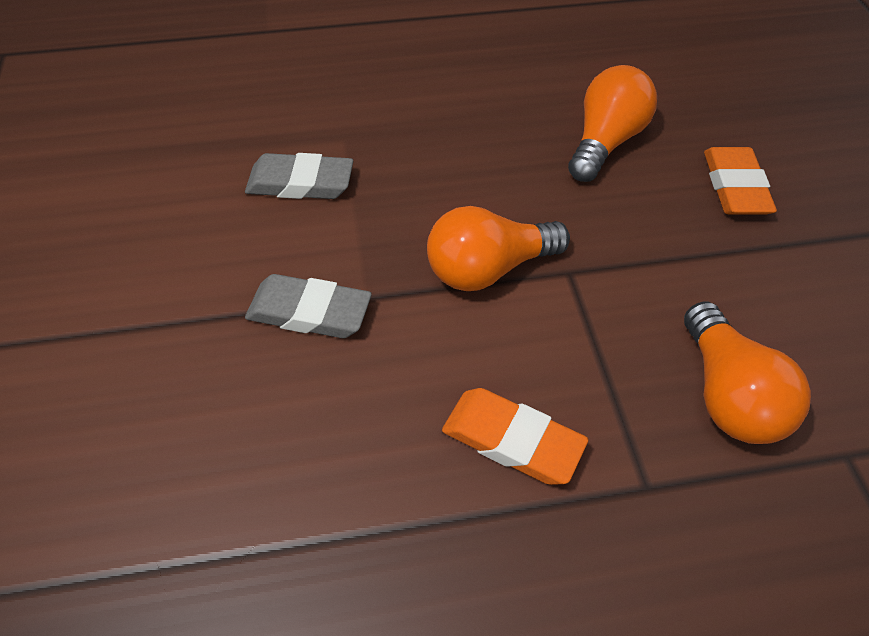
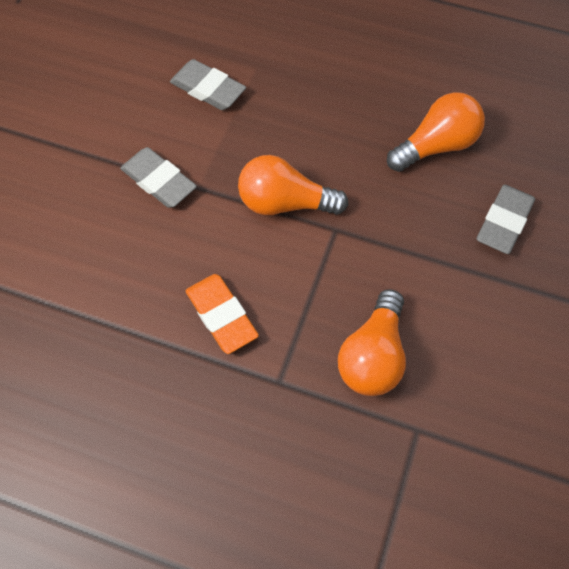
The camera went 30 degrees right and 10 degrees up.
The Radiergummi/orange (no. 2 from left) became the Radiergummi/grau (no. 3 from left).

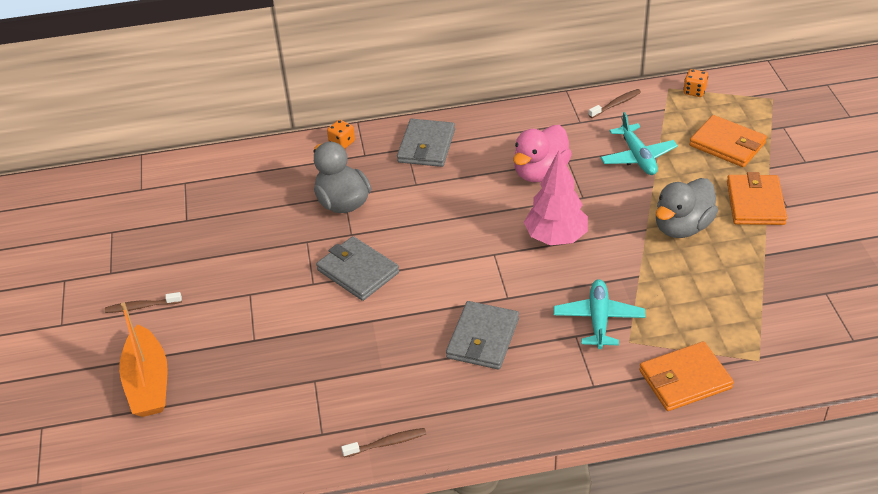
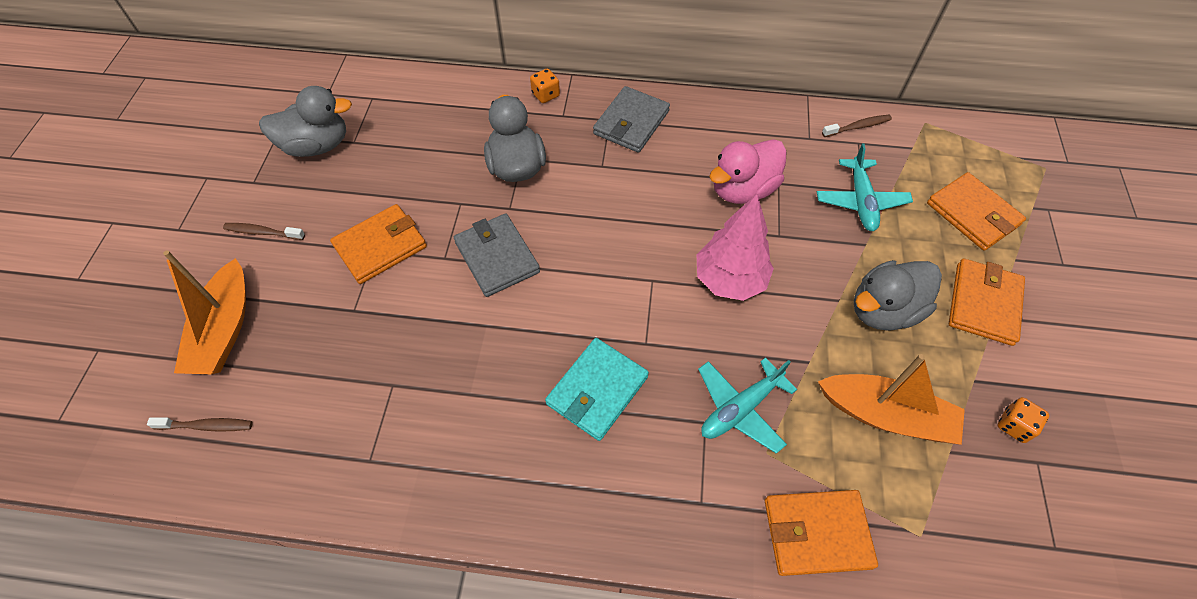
The camera went 15 degrees right and 15 degrees up.
The Zahnbürste/braun (no. 2 from left in the first image) moved.
The Ente/grau (no. 1 from left) appeared.
The Geldbörse/orange (no. 1 from left) appeared.
The Geldbörse/grau (no. 3 from left) became the Geldbörse/türkis.
The Flugzeug/türkis (no. 1 from left) turned 150 degrees counterclockwise.
The Boot/orange (no. 2 from left) appeared.
The Spielwürfel/orange (no. 2 from left) moved.

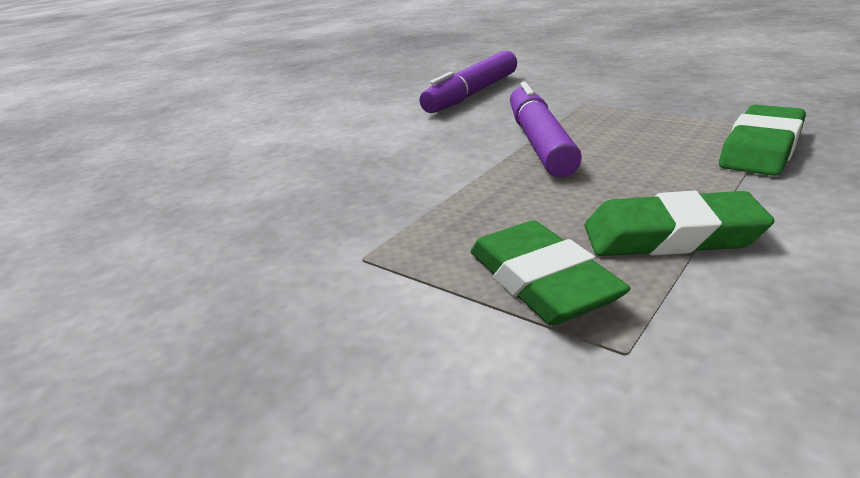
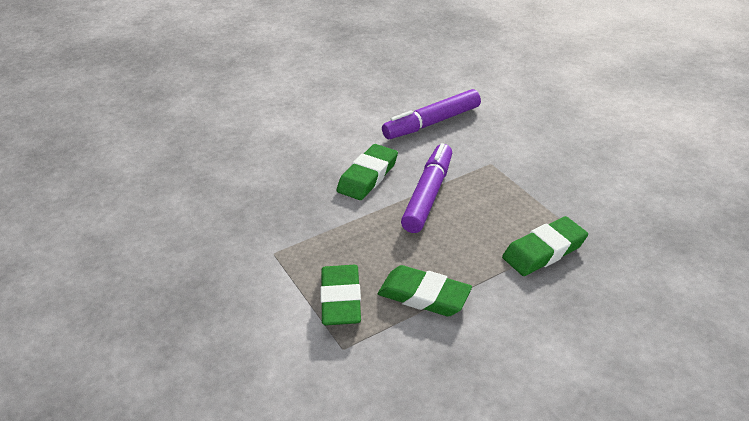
The camera went 20 degrees right and 10 degrees up.
The Radiergummi/grün (no. 2 from left) appeared.

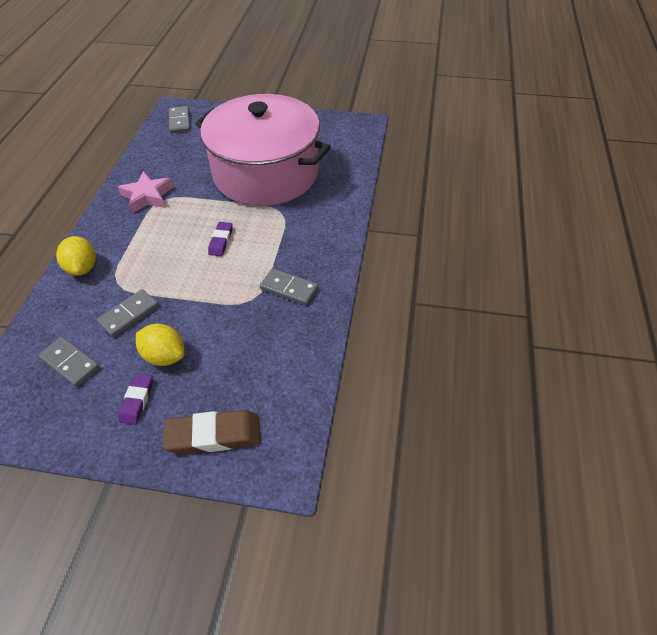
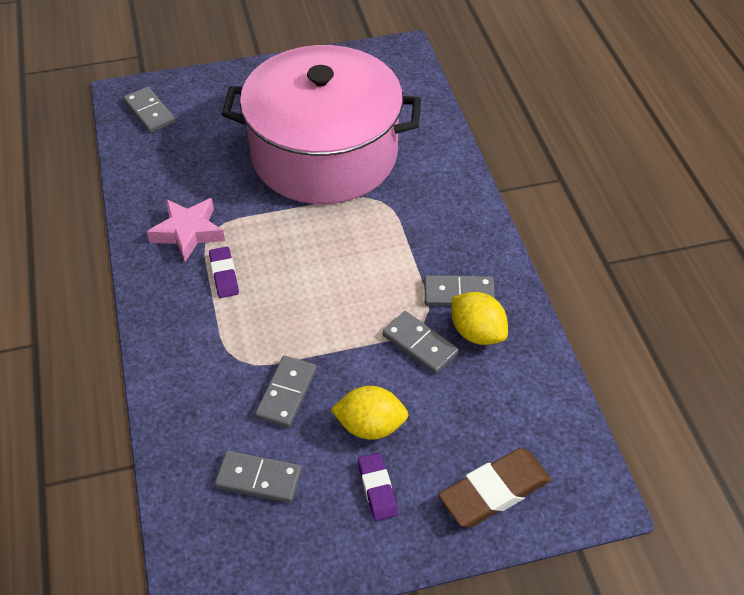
The camera went 25 degrees left and 0 degrees up.
The Radiergummi/lila (no. 2 from left in the first image) moved.
The Dominostein/grau (no. 4 from left) appeared.
The Zitrone/gelb (no. 1 from left in the first image) moved.

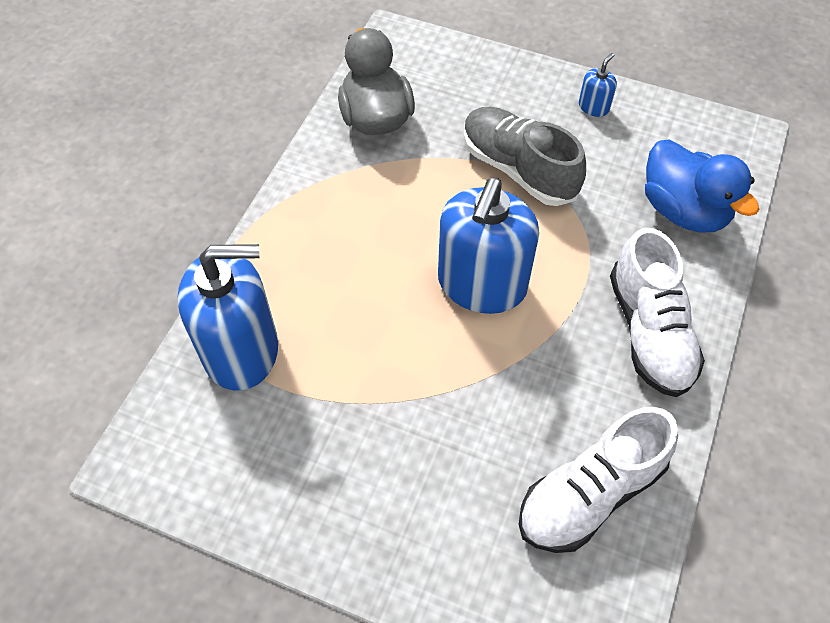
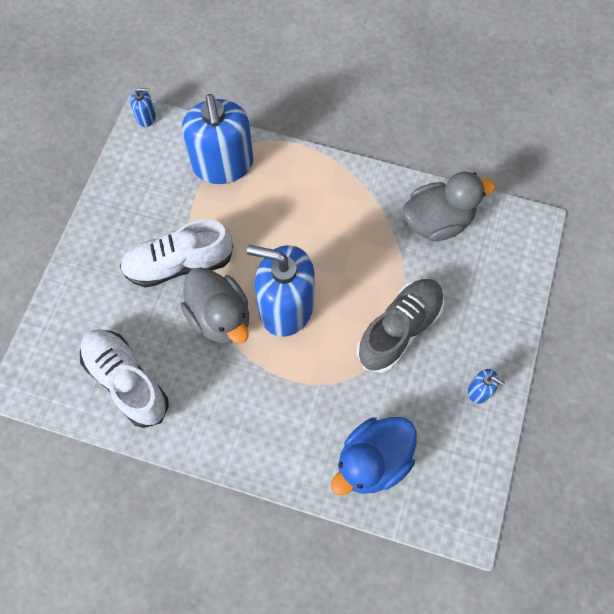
The camera went 85 degrees right and 10 degrees up.
The Schuh/weiß (no. 2 from left) moved.
The Seifenspender/blau (no. 1 from left) appeared.
The Ente/grau (no. 1 from left) appeared.

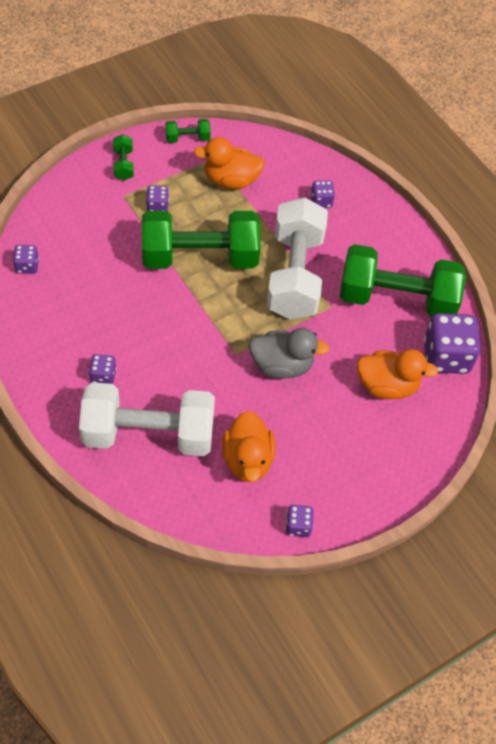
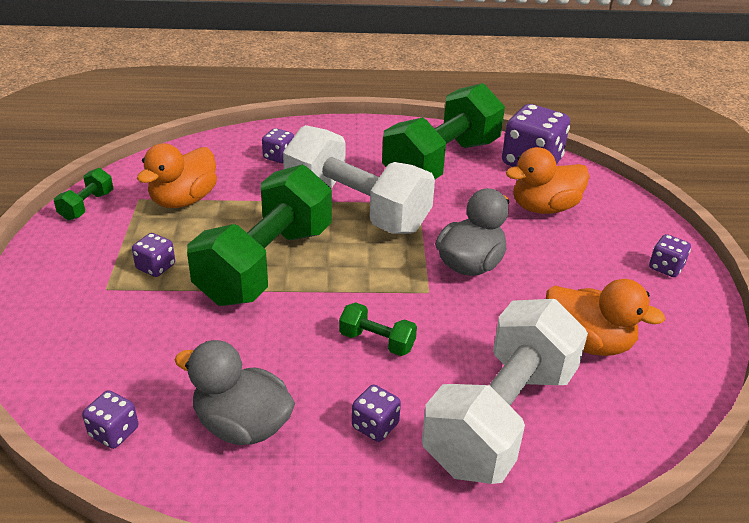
The camera went 55 degrees left and 20 degrees down.
The Ente/grau (no. 1 from left) appeared.
The Hantel/grün (no. 1 from left in the first image) moved.
The Ente/orange (no. 3 from left in the first image) turned 150 degrees counterclockwise.
The Spielwürfel/lila (no. 4 from left in the first image) moved.

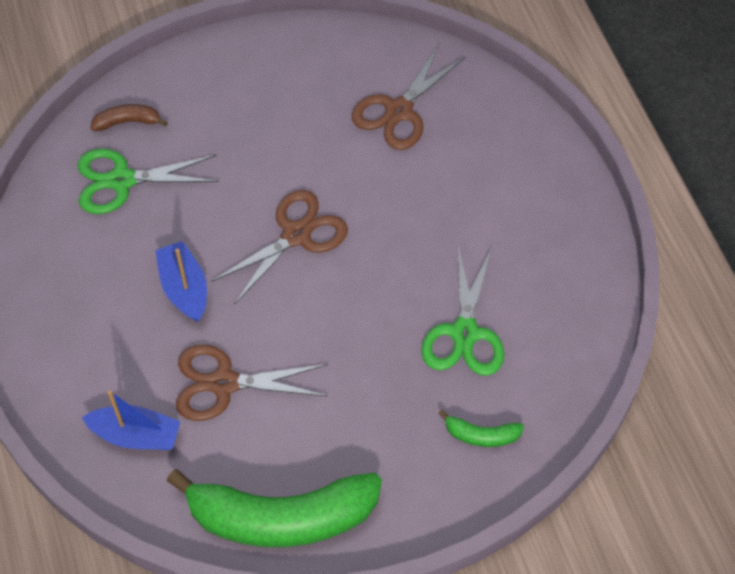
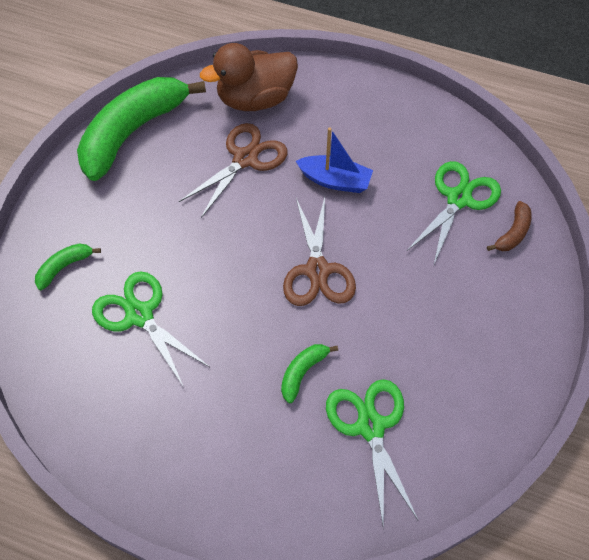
The camera went 130 degrees right and 0 degrees up.
The Boot/blau (no. 1 from left) was replaced by the Ente/braun.
The Banane/grün (no. 3 from left) appeared.
The Schere/braun (no. 3 from left) became the Schere/grün (no. 2 from left).

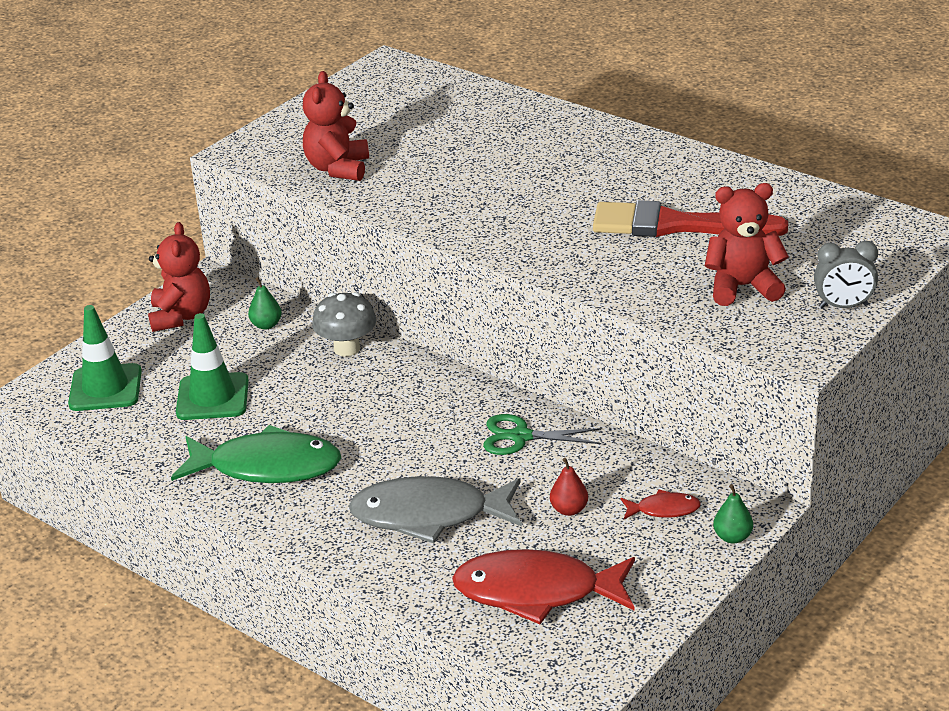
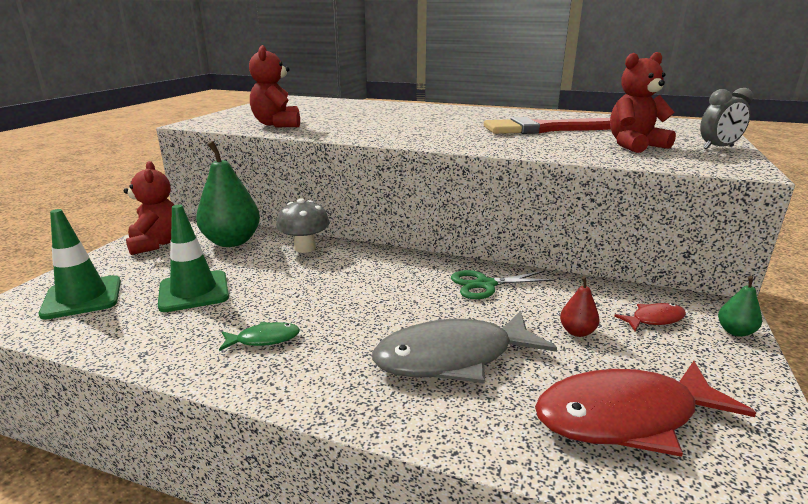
The camera went 20 degrees left and 10 degrees down.
The Birne/grün (no. 1 from left) changed to 2.22 times the size.
The Fisch/grün changed to 0.45 times the size.

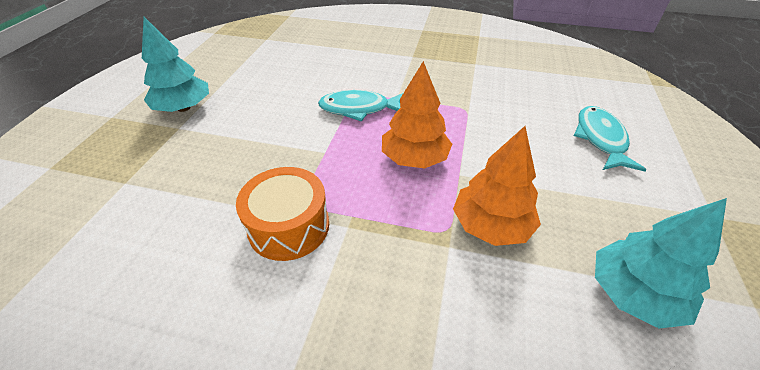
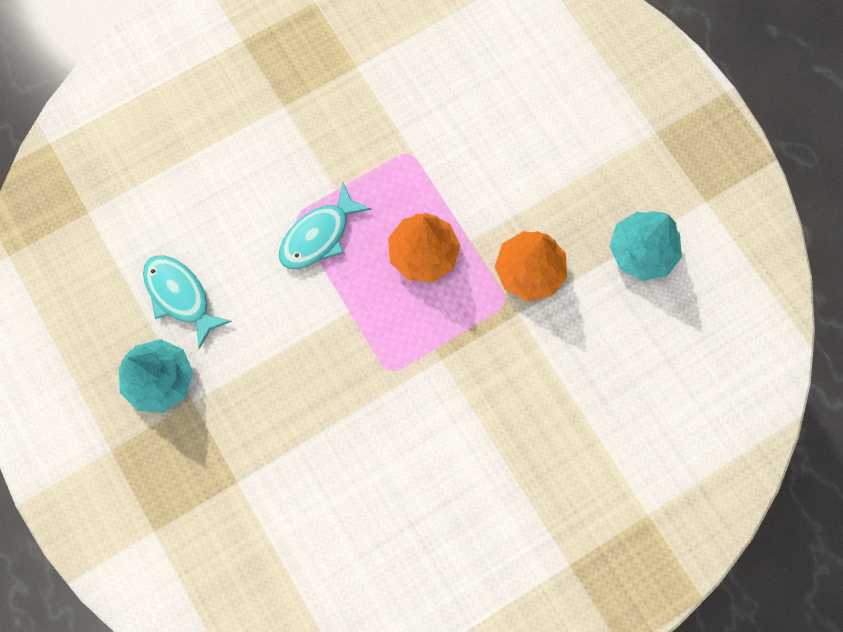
The camera went 45 degrees left and 30 degrees up.
The Fisch/türkis (no. 2 from left in the first image) moved.
The Trommel/orange disappeared.

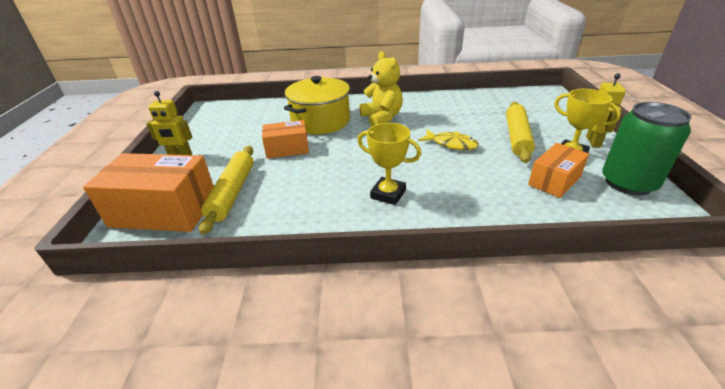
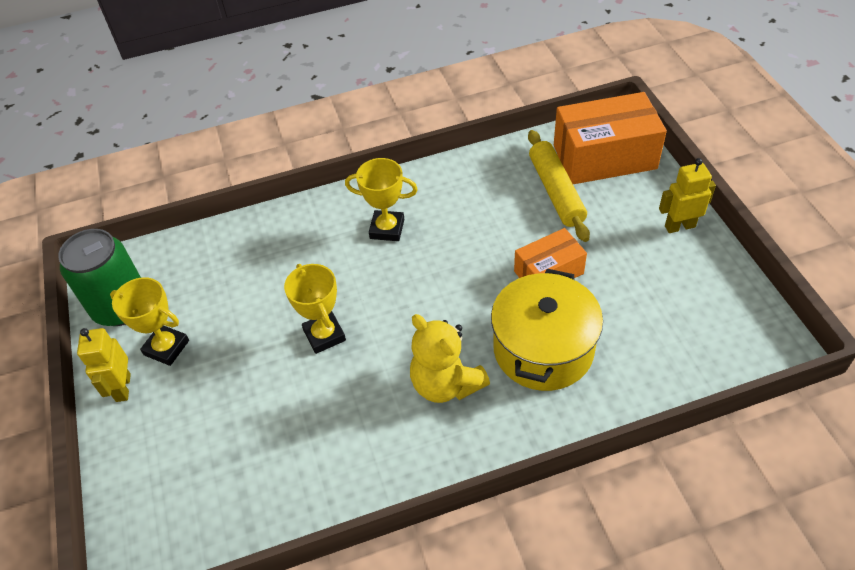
The camera went 165 degrees right and 15 degrees up.
The Fisch/gelb was replaced by the Pokal/gelb (no. 2 from left).
The Nudelholz/gelb (no. 2 from left) disappeared.
The Schachtel/orange (no. 3 from left) disappeared.

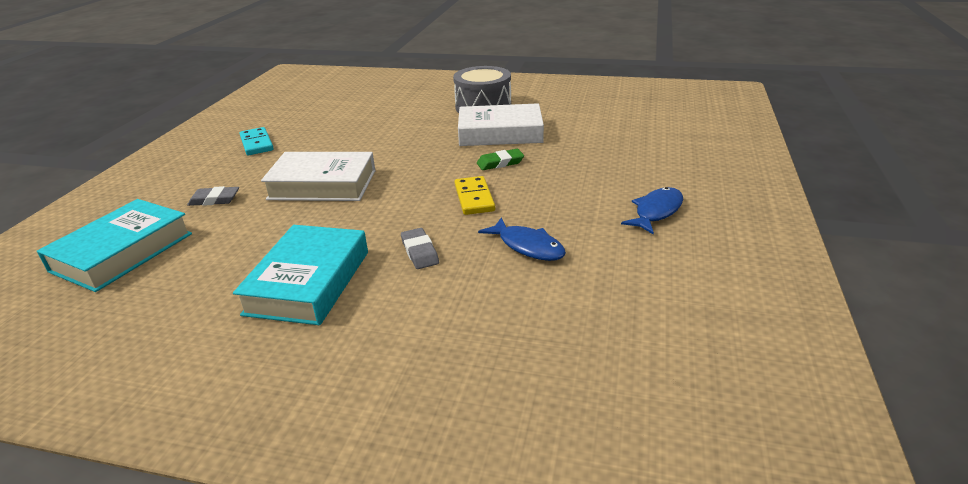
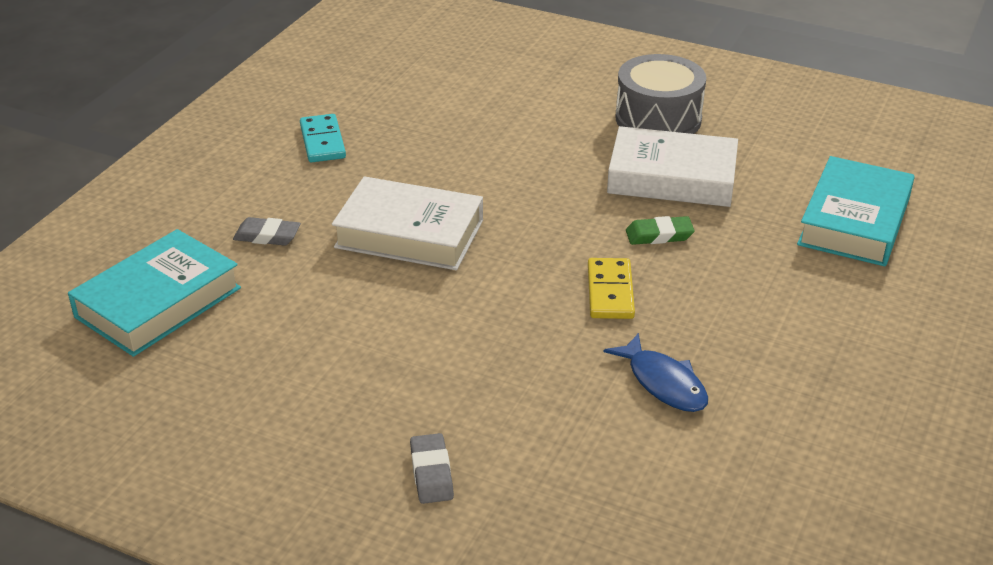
The camera went 10 degrees right and 5 degrees up.
The Radiergummi/grau (no. 2 from left) moved.
The Buch/türkis (no. 2 from left) moved.
The Fisch/blau (no. 2 from left) disappeared.

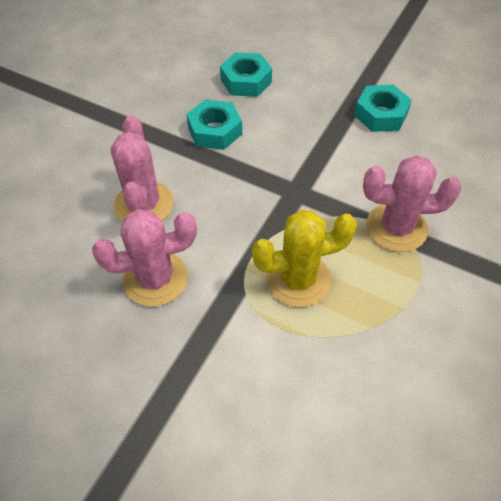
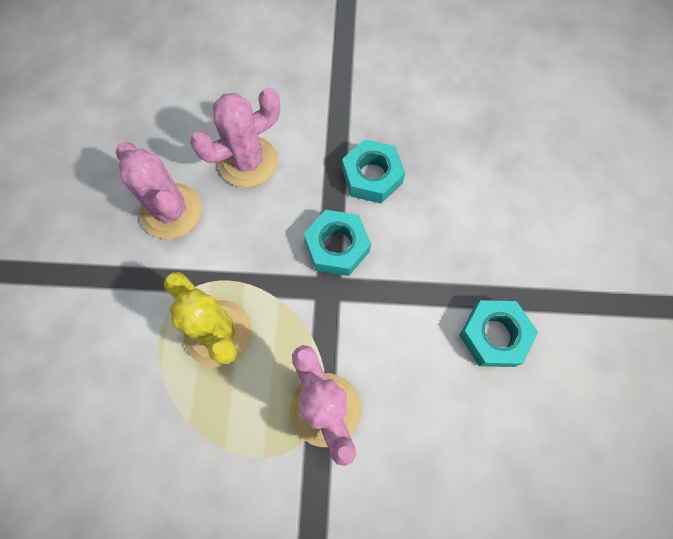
The camera went 65 degrees right and 15 degrees up.
The Sechskantmutter/türkis (no. 2 from left in the first image) moved.

